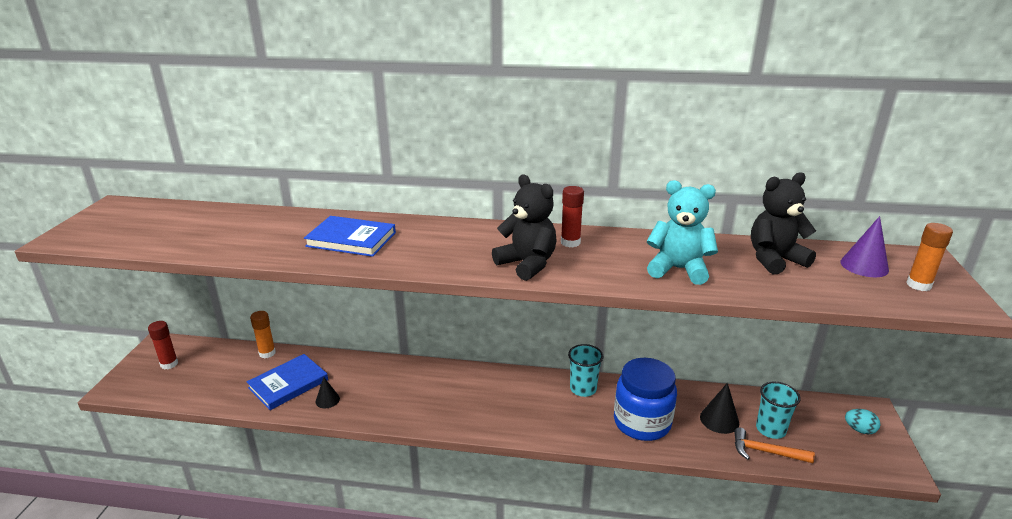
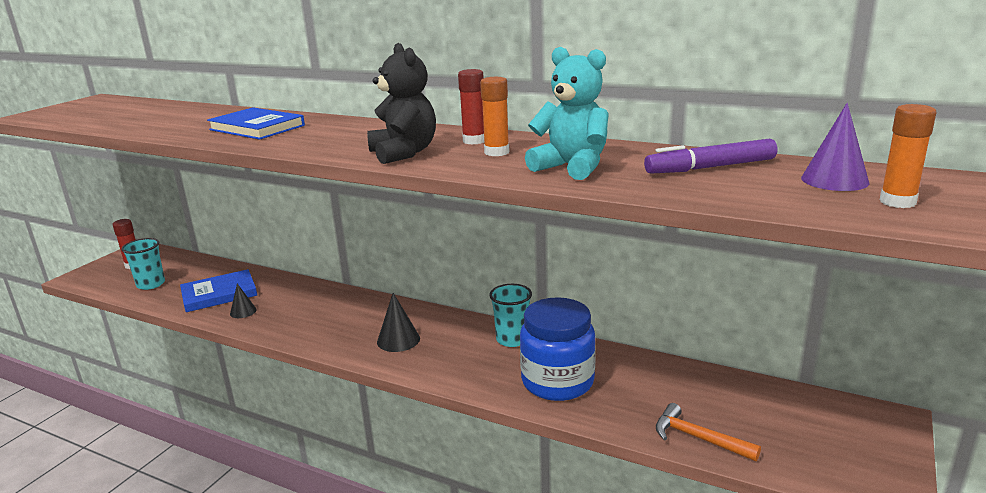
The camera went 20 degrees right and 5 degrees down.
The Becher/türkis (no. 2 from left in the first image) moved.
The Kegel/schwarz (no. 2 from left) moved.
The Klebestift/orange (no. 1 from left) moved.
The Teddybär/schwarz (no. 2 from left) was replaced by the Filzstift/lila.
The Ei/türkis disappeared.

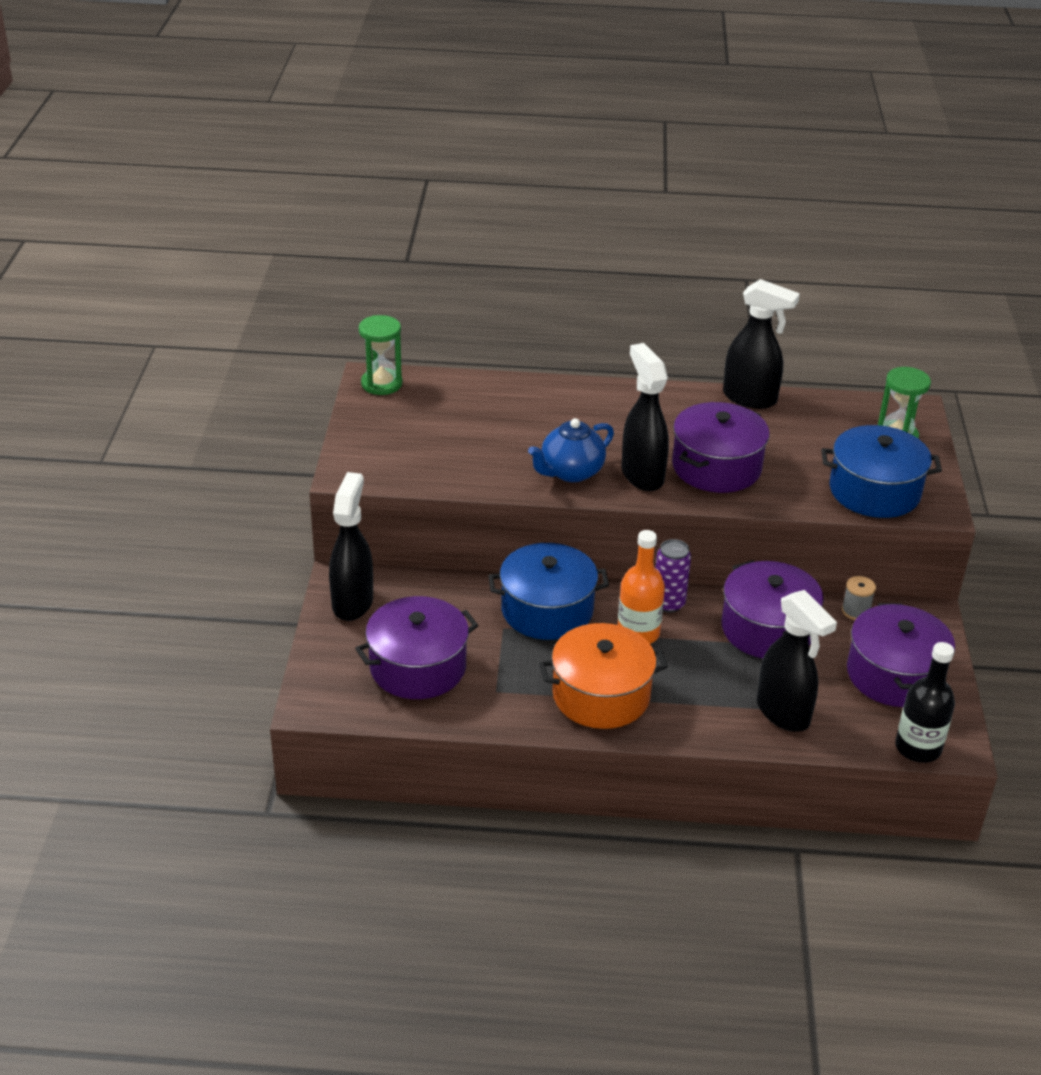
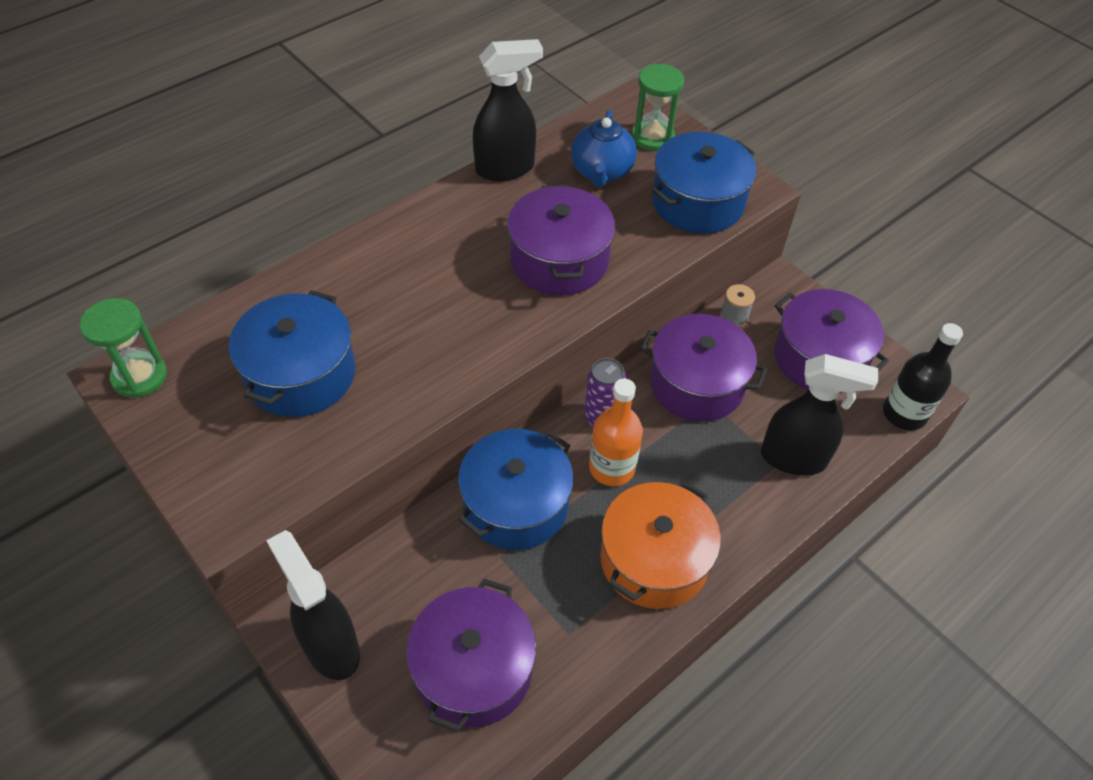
The camera went 45 degrees left and 15 degrees up.
The Kochtopf/blau (no. 1 from left) appeared.
The Teekanne/blau moved.
The Sprühflasche/schwarz (no. 2 from left) disappeared.

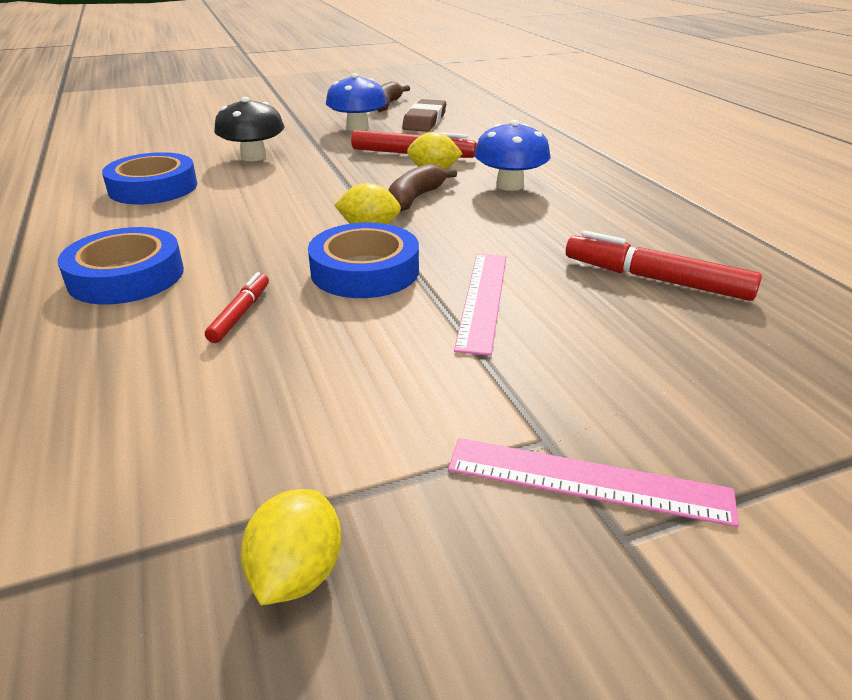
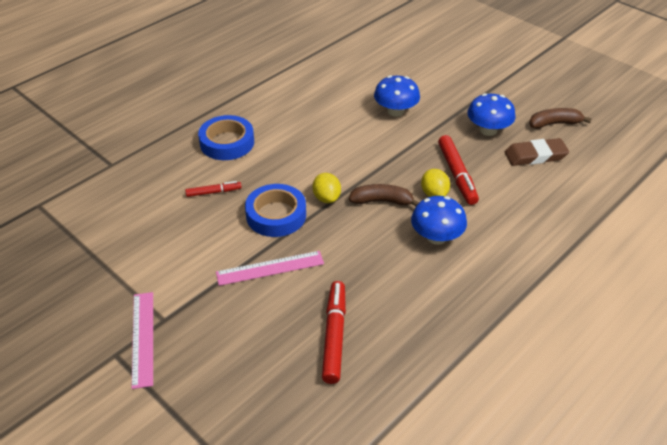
The camera went 65 degrees right and 10 degrees up.
The Pilz/schwarz became the Pilz/blau (no. 1 from left).
The Klebeband/blau (no. 2 from left) disappeared.
The Zitrone/gelb (no. 1 from left) disappeared.

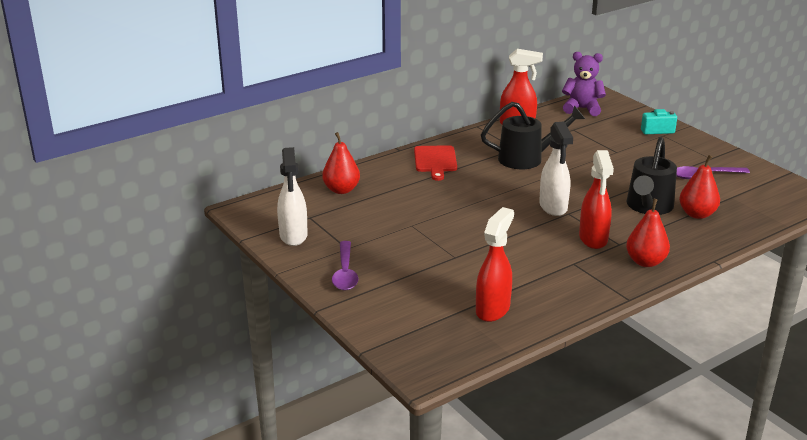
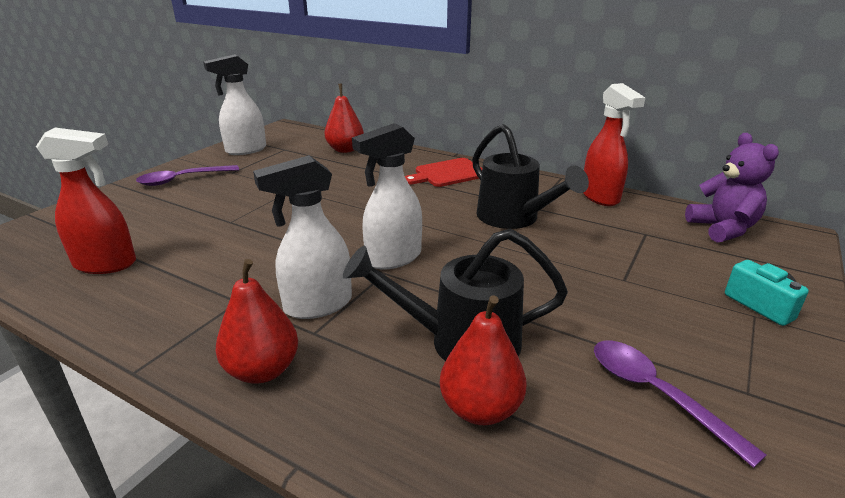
The camera went 65 degrees right and 0 degrees up.
The Sprühflasche/rot (no. 3 from left) became the Sprühflasche/weiß (no. 2 from left).

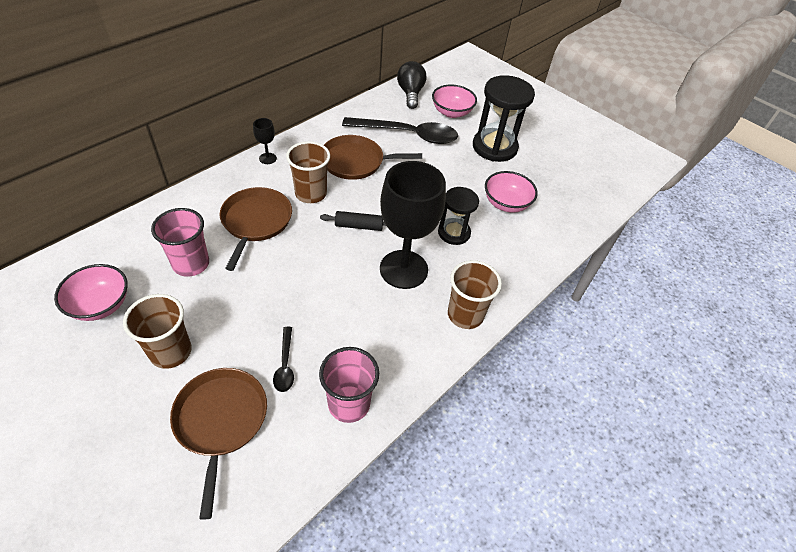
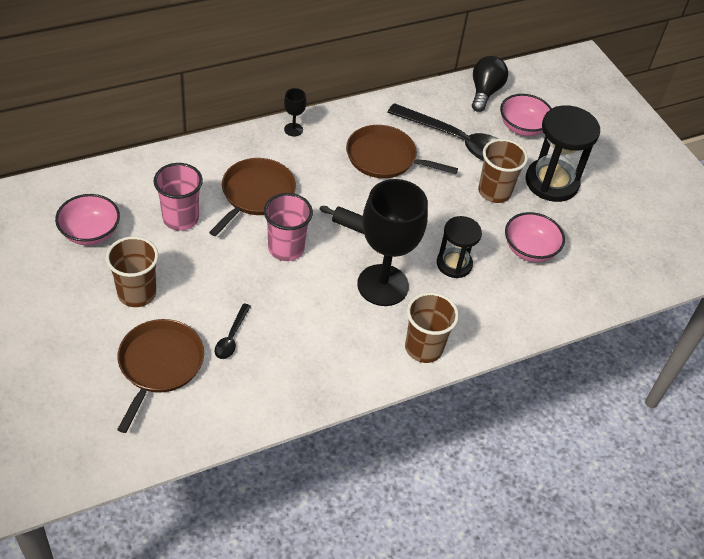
The camera went 20 degrees right and 0 degrees up.
The Becher/rosa (no. 2 from left) moved.
The Becher/braun (no. 2 from left in the first image) moved.

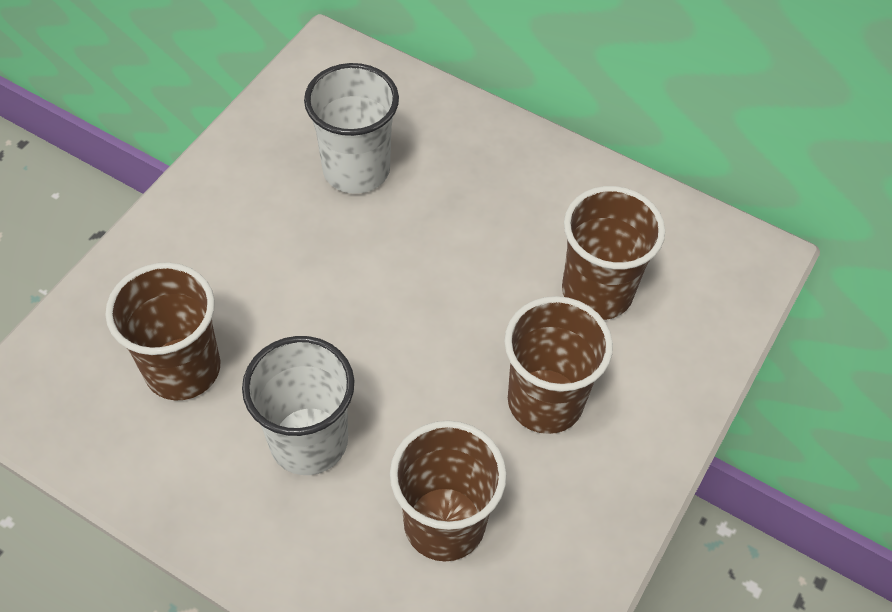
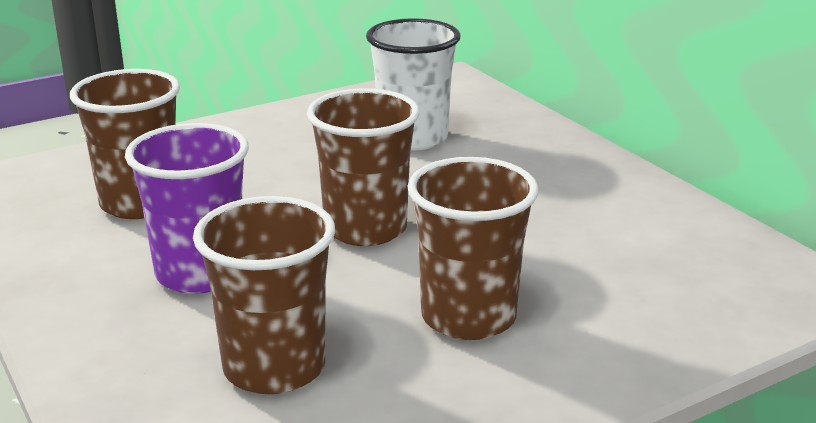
The camera went 30 degrees right and 30 degrees down.
The Becher/weiß (no. 1 from left) became the Becher/lila.
The Becher/braun (no. 4 from left in the first image) moved.

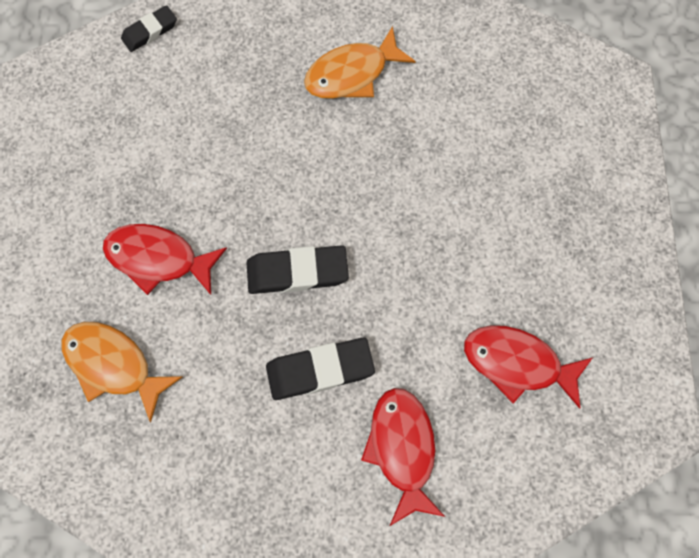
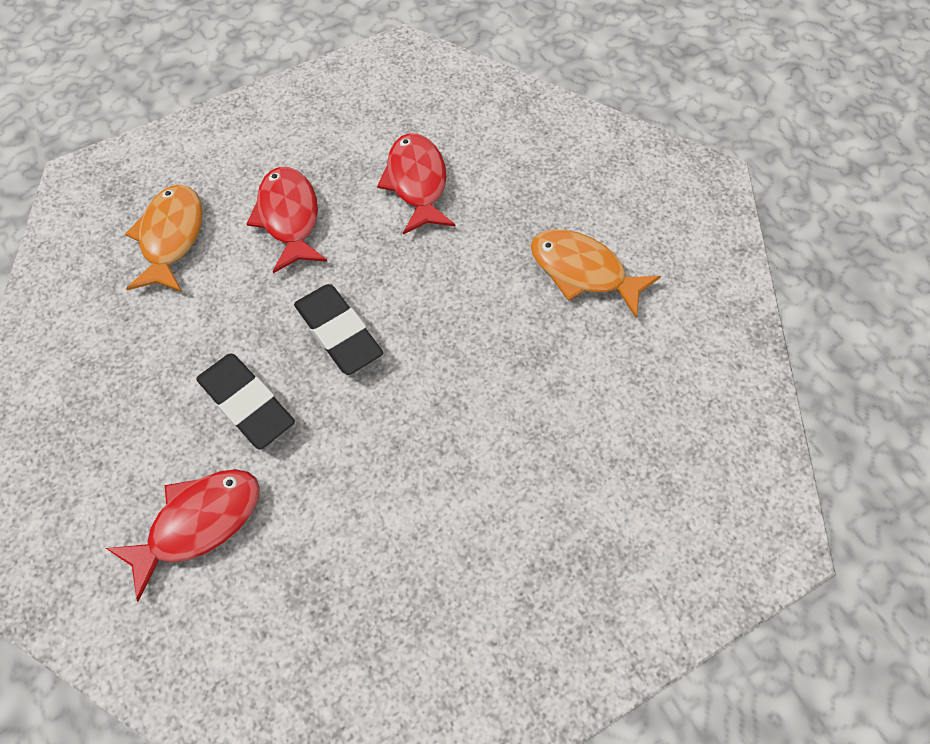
The camera went 60 degrees right and 10 degrees down.
The Fisch/rot (no. 3 from left) moved.
The Radiergummi/schwarz (no. 1 from left) disappeared.

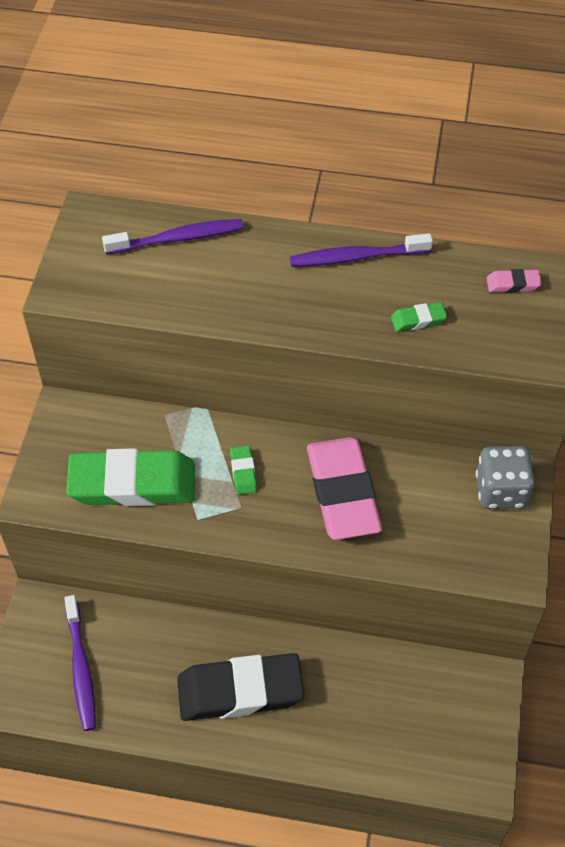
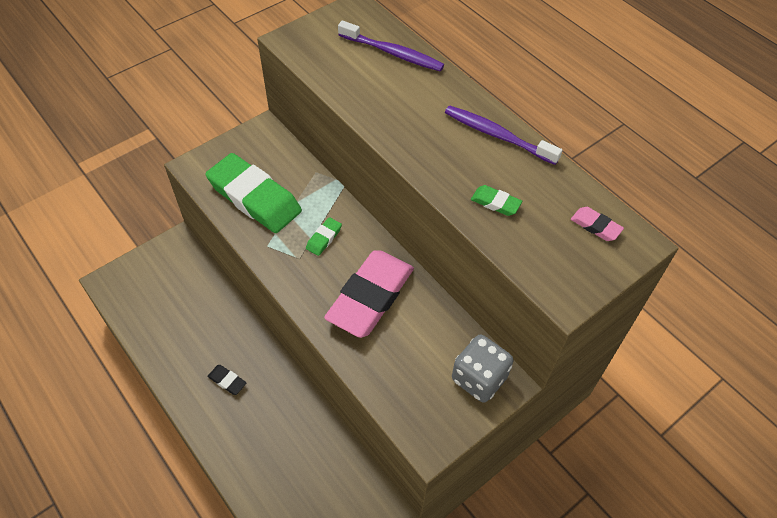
The camera went 40 degrees right and 0 degrees up.
The Radiergummi/schwarz changed to 0.41 times the size.
The Zahnbürste/lila (no. 1 from left) disappeared.

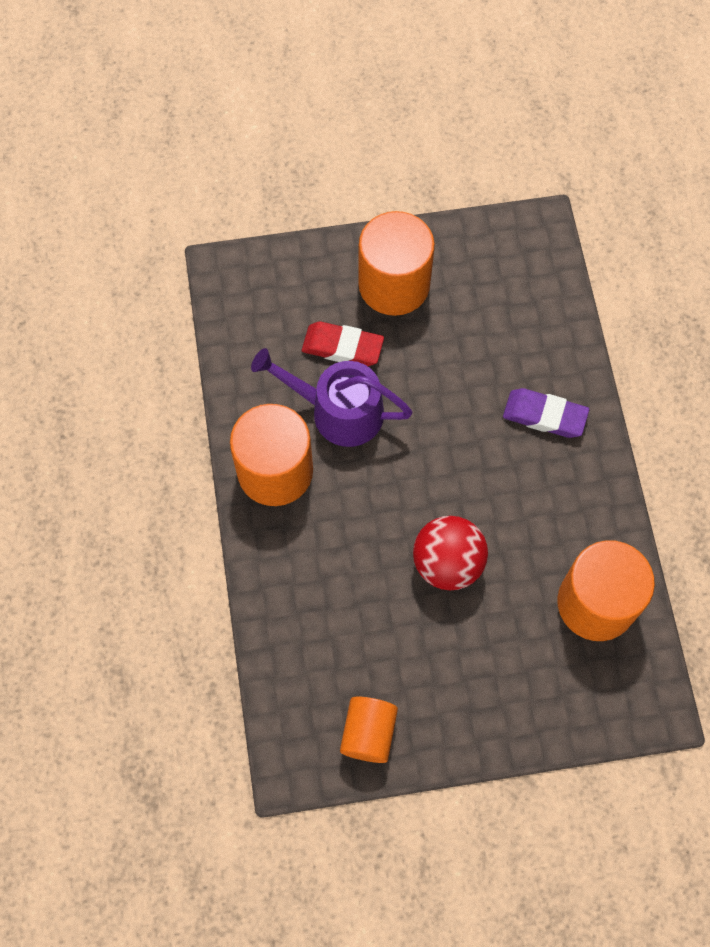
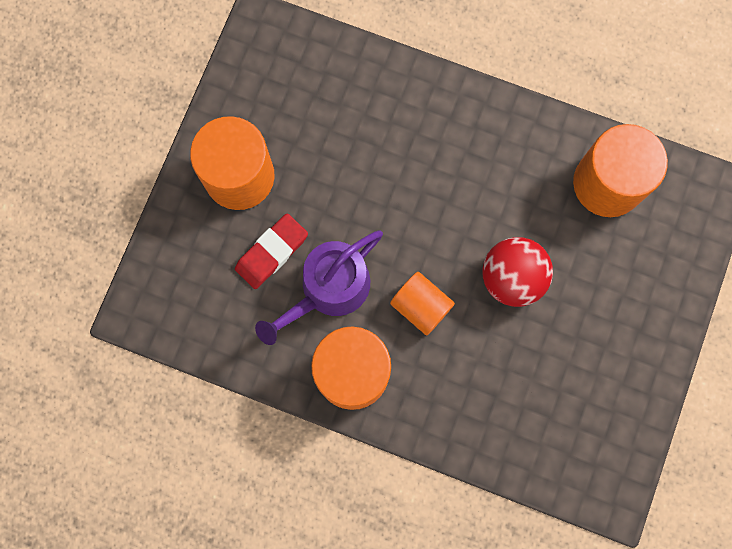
The camera went 60 degrees left and 10 degrees up.
The Vollzylinder/orange (no. 2 from left in the first image) moved.
The Radiergummi/lila disappeared.

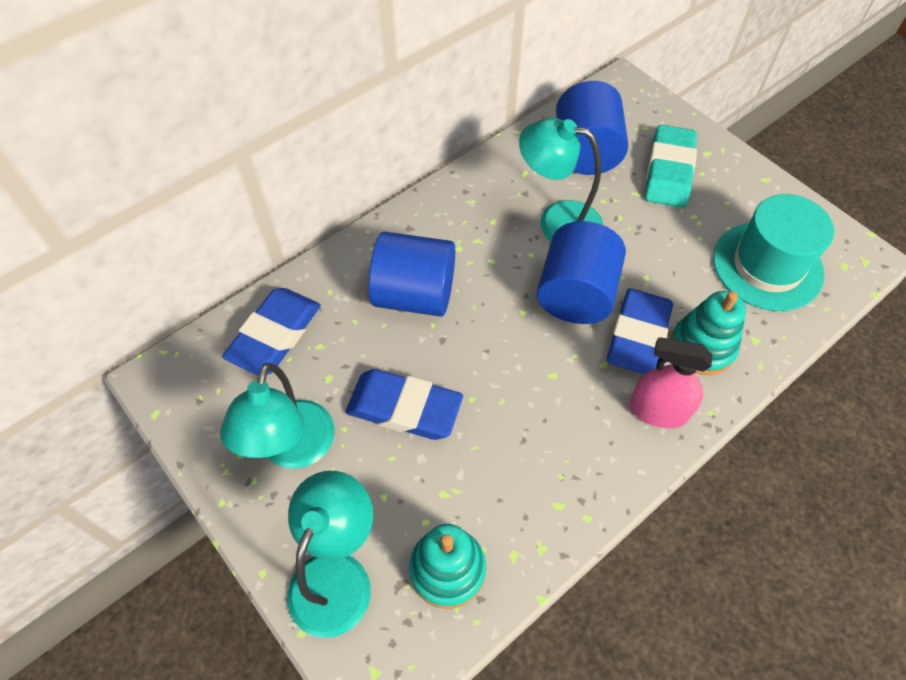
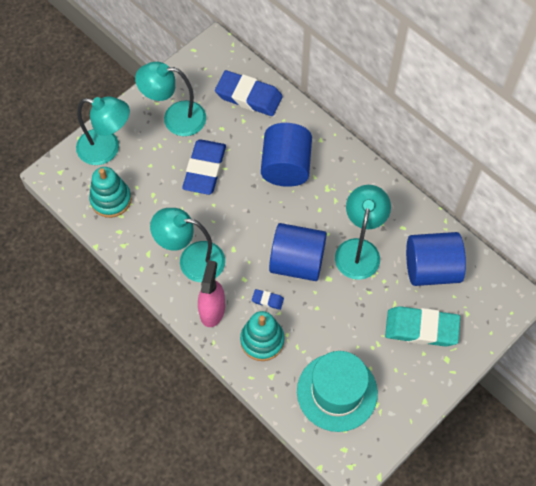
The camera went 85 degrees right and 5 degrees up.
The Lampe/türkis (no. 3 from left) appeared.
The Radiergummi/blau (no. 3 from left) changed to 0.43 times the size.

